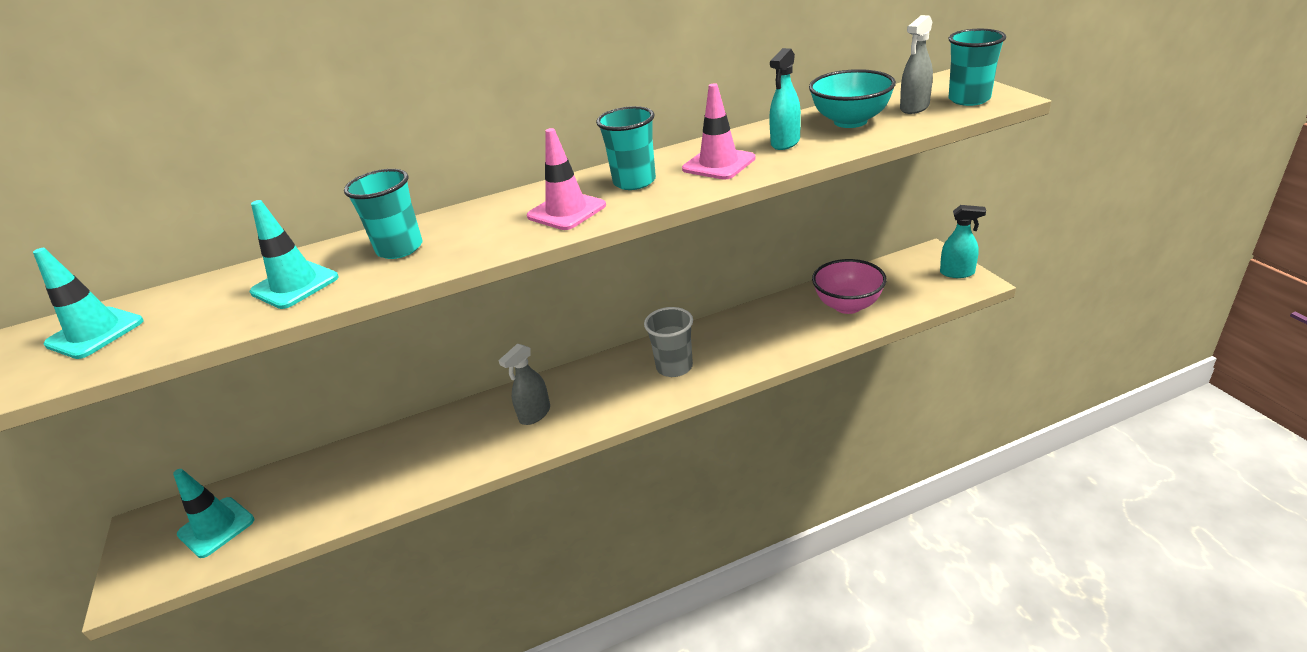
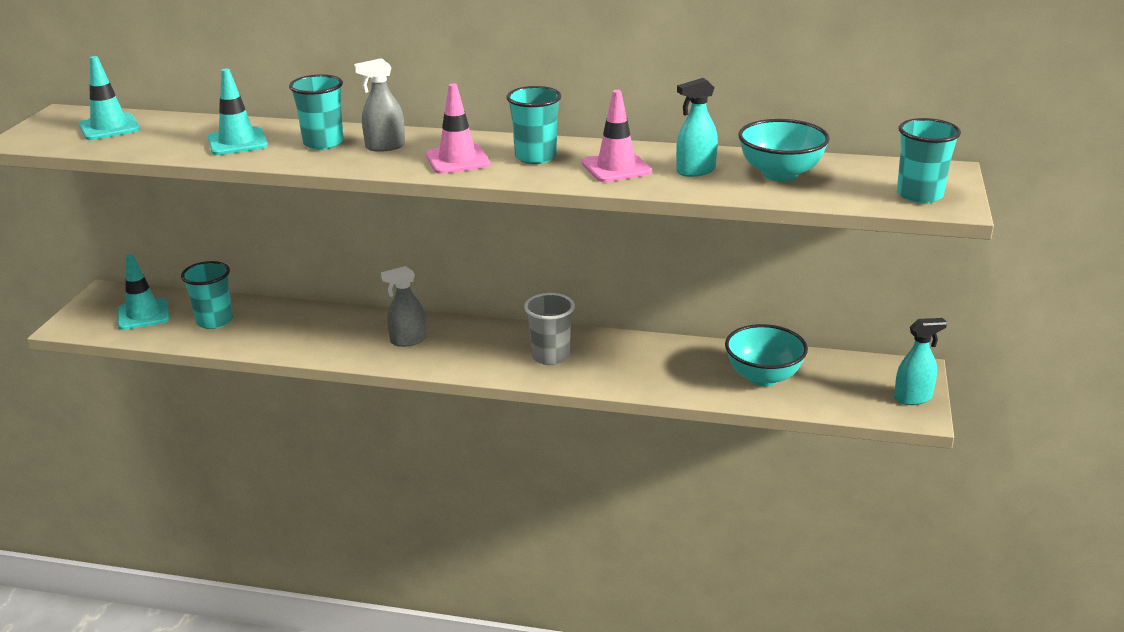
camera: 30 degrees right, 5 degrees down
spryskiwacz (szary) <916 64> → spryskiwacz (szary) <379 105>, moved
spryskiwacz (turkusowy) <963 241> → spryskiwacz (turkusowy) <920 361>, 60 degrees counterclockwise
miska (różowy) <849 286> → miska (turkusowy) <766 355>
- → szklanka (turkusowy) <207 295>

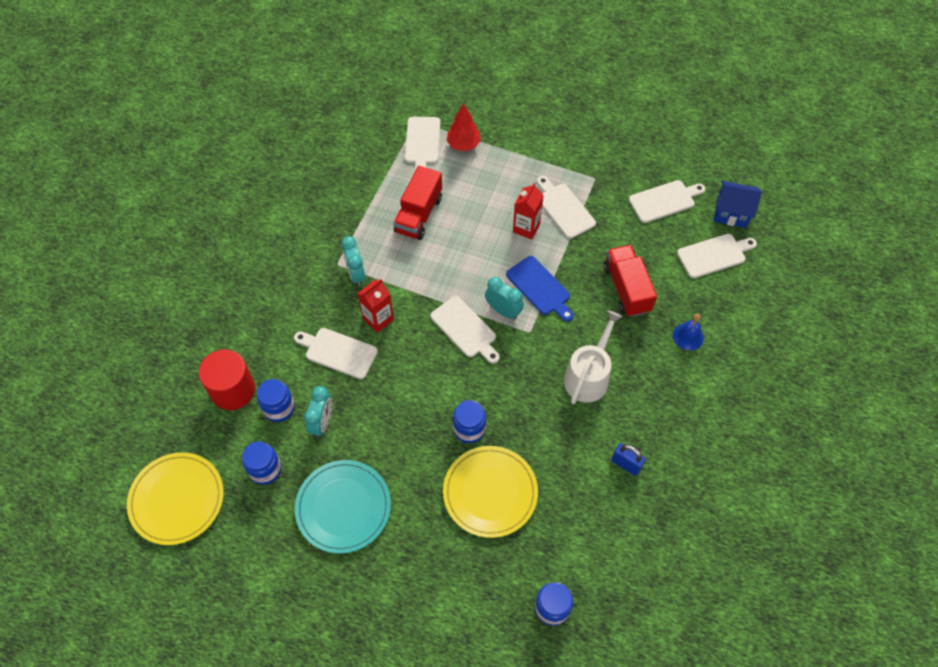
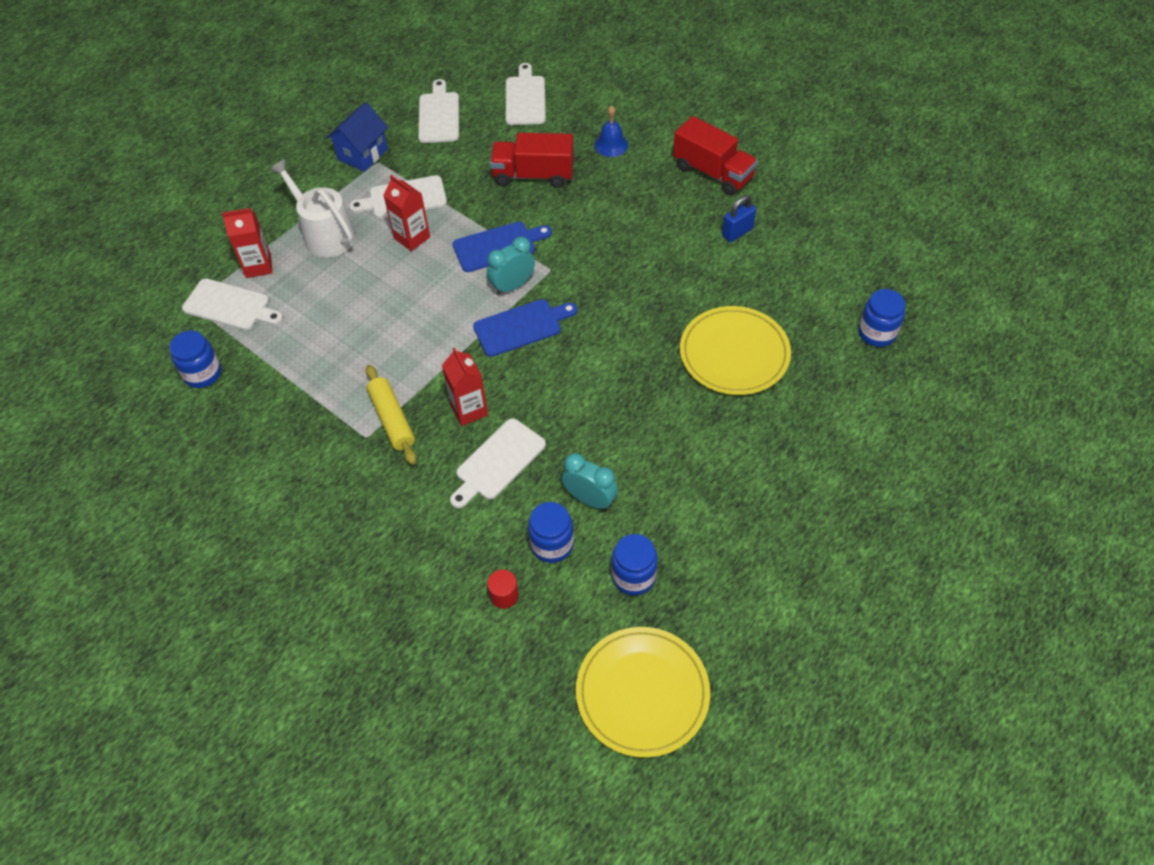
camera: 70 degrees left, 5 degrees down
drzewko (czerwony) <463 128> → karton mleka (czerwony) <247 243>
ciężarówka (czerwony) <417 203> → ciężarówka (czerwony) <715 156>, moved
domek (niebieski) <738 204> → domek (niebieski) <357 137>, moved
budzik (turkusowy) <353 261> → wałek do ciasta (żółty) <391 415>
deska do krojenia (biały) <465 330> → deska do krojenia (niebieski) <525 328>
konewka (biały) <593 357> → konewka (biały) <312 208>, moved
walec (czerwony) <227 379> → walec (czerwony) <503 589>, x0.46
słoik (niebieski) <469 421> → słoik (niebieski) <195 359>, moved
talerz (turkusowy) <343 506> → -

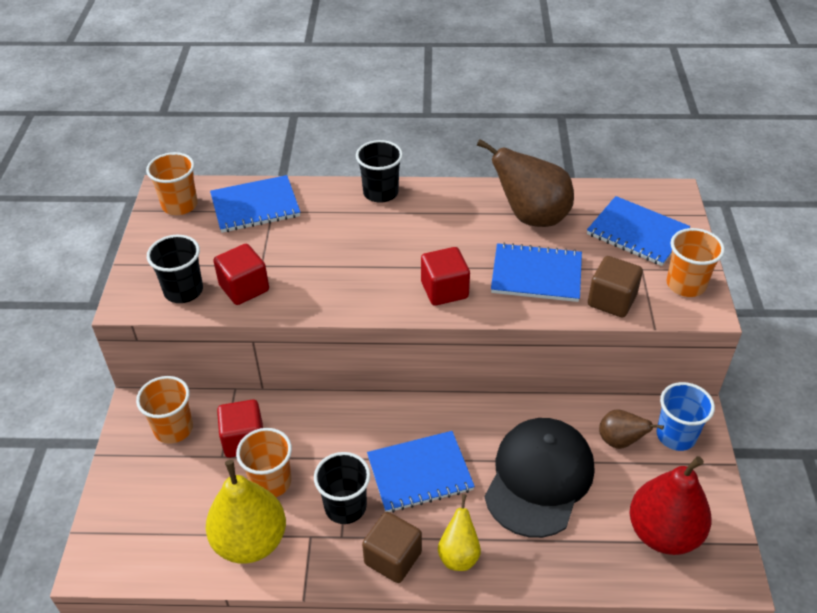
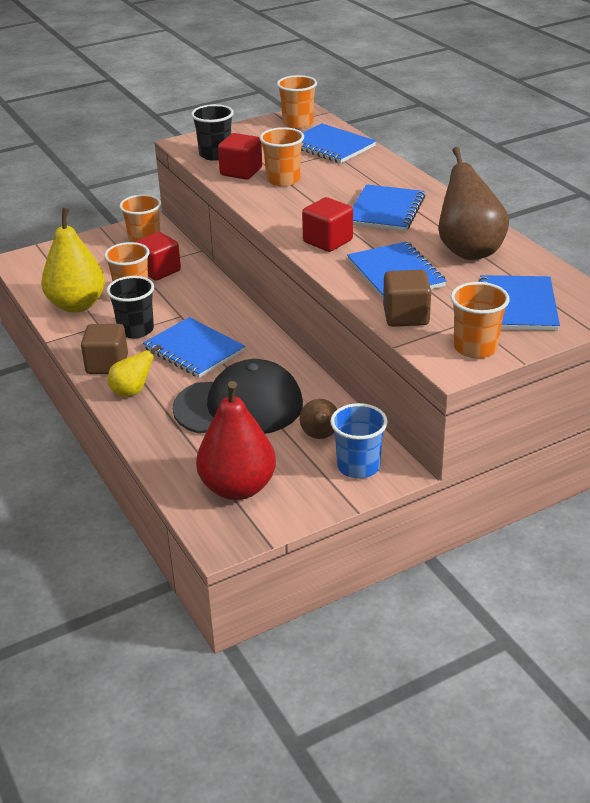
camera: 60 degrees right, 10 degrees down
szklanka (czarny) <379 171> → -
- → szklanka (pomarańczowy) <281 156>
- → zeszyt (niebieski) <388 207>

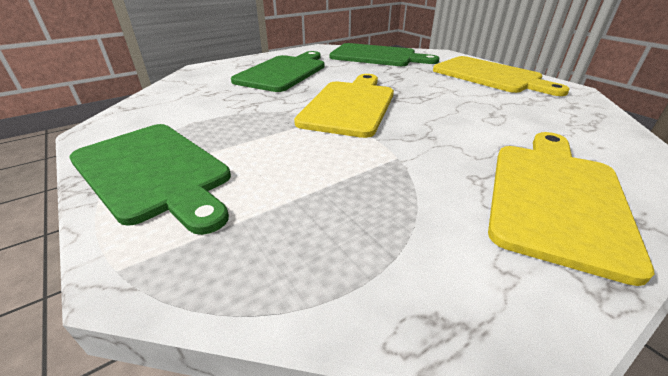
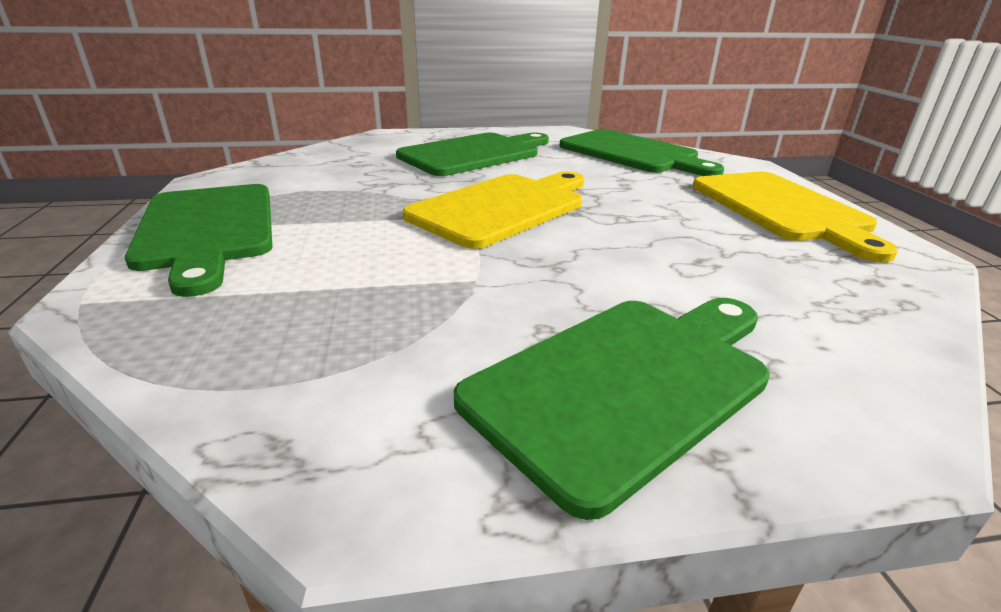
camera: 25 degrees right, 5 degrees down
deska do krojenia (żółty) <571 209> → deska do krojenia (zielony) <612 409>

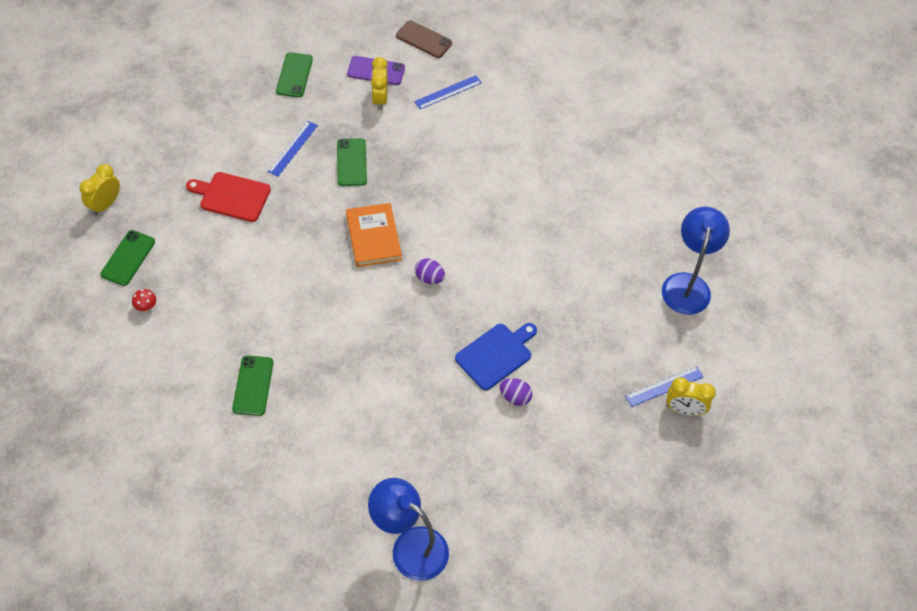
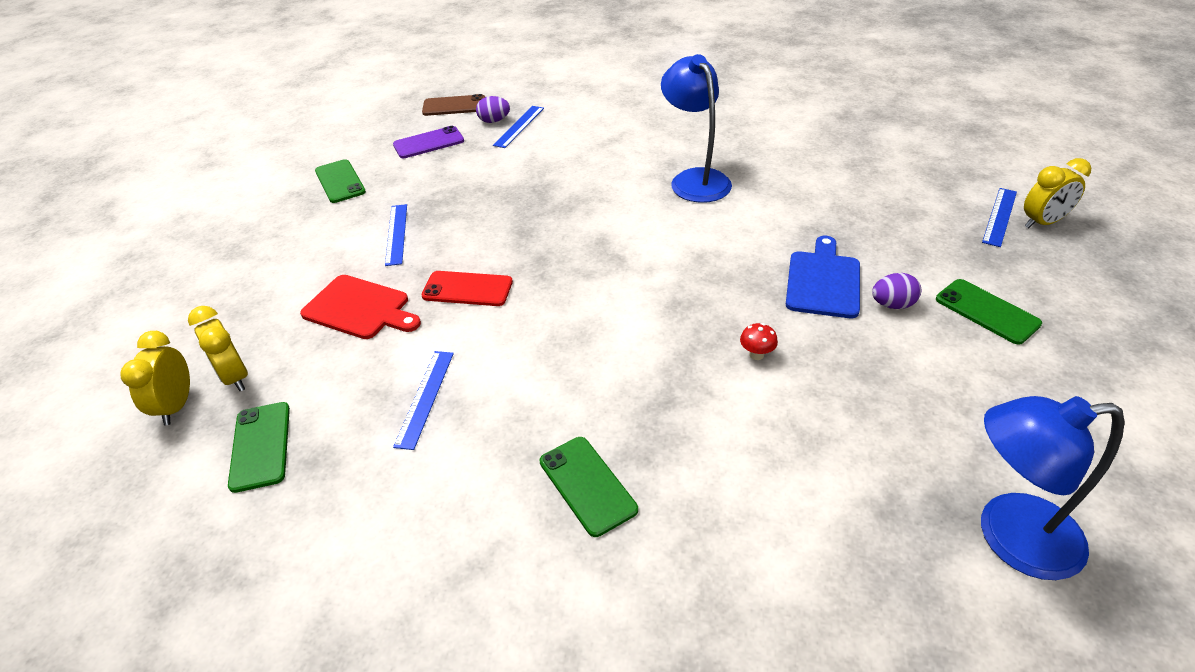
camera: 30 degrees left, 15 degrees down
budzik (żółty) <379 83> → budzik (żółty) <218 349>, moved
telefon (zielony) <352 162> → telefon (zielony) <989 312>, moved
deska do krojenia (czerwony) <228 197> → deska do krojenia (czerwony) <360 307>, 135 degrees counterclockwise
książka (pomarańczowy) <374 235> → -
lampka (niebieski) <696 261> → lampka (niebieski) <696 128>, moved
jajko (fioletowy) <430 271> → jajko (fioletowy) <493 109>, moved
grzyb (czerwony) <144 300> → grzyb (czerwony) <759 341>, moved
- → telefon (czerwony) <467 288>
- → linijka (niebieski) <423 400>

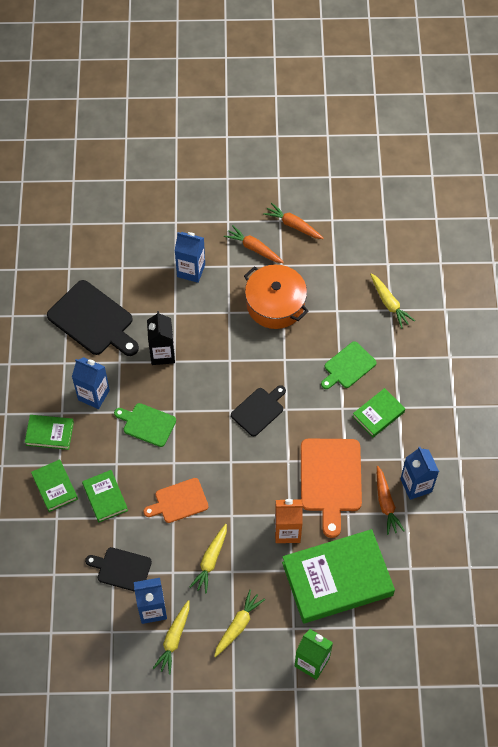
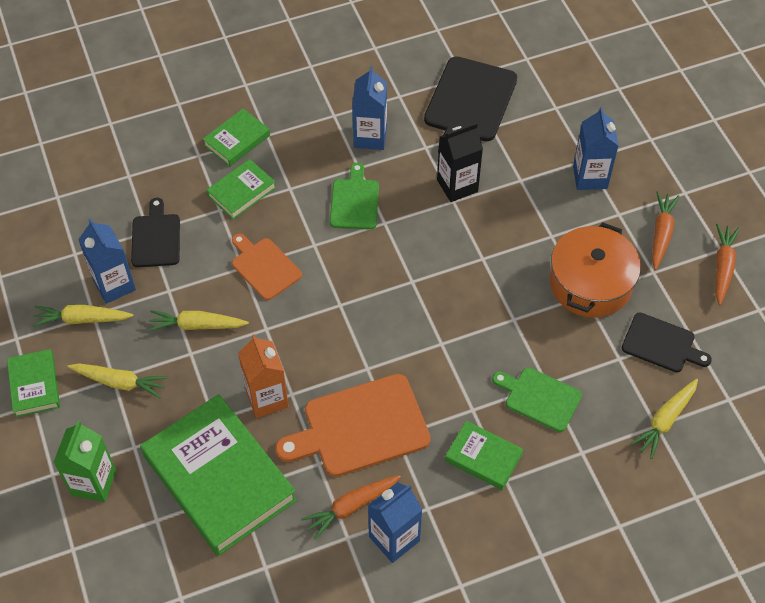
camera: 70 degrees right, 5 degrees down
deska do krojenia (czarny) <258 410> → deska do krojenia (czarny) <667 342>, moved
książka (zielony) <49 432> → książka (zielony) <33 383>, moved

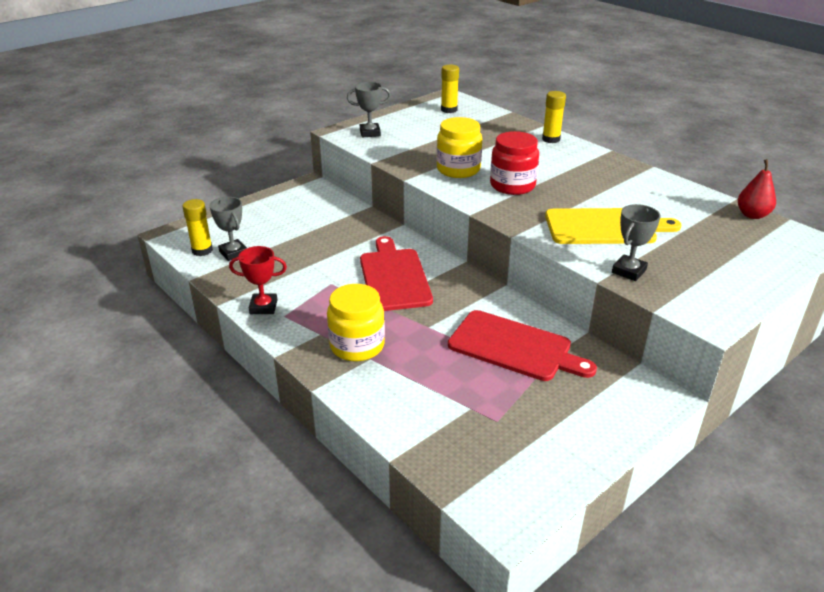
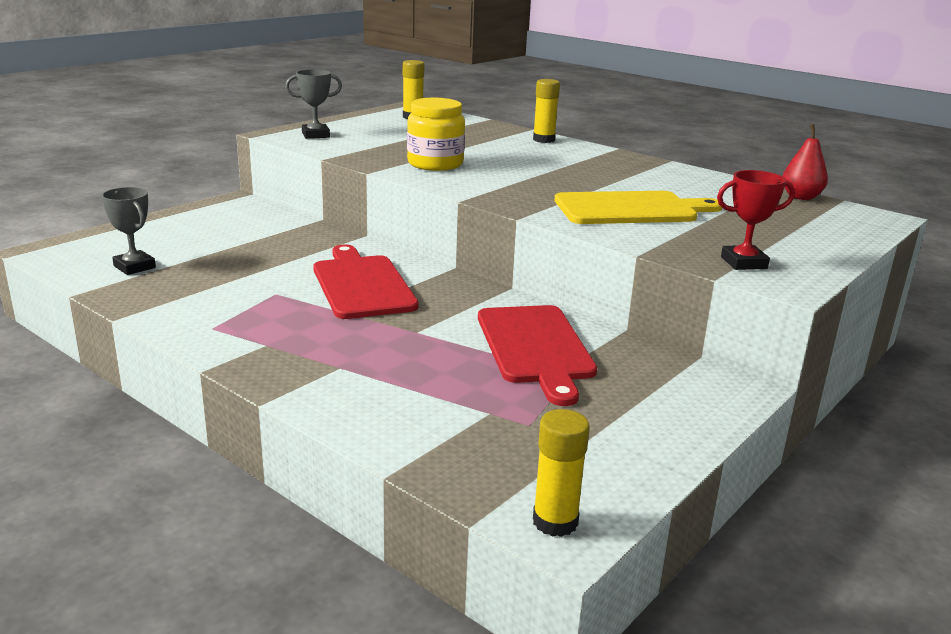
camera: 10 degrees left, 10 degrees down
słoik (czerwony) <514 163> → -
klej w sztyfcie (żółty) <197 227> → klej w sztyfcie (żółty) <561 473>, moved
puchar (szary) <636 242> → -
puchar (czerwony) <258 280> → puchar (czerwony) <756 220>, moved
słoik (żółty) <356 322> → -
deska do krojenia (czerwony) <522 345> → deska do krojenia (czerwony) <537 355>, 60 degrees clockwise

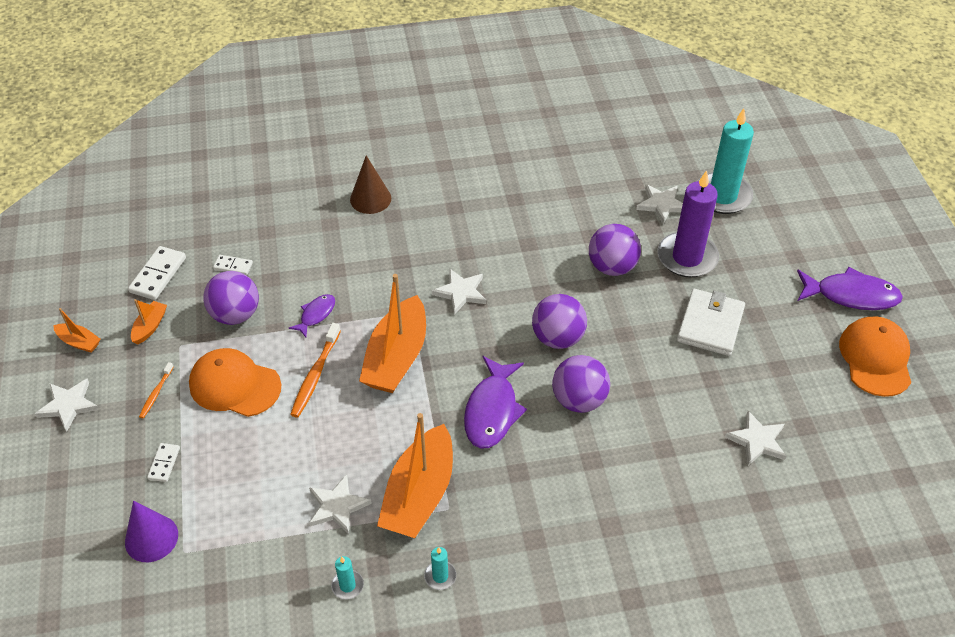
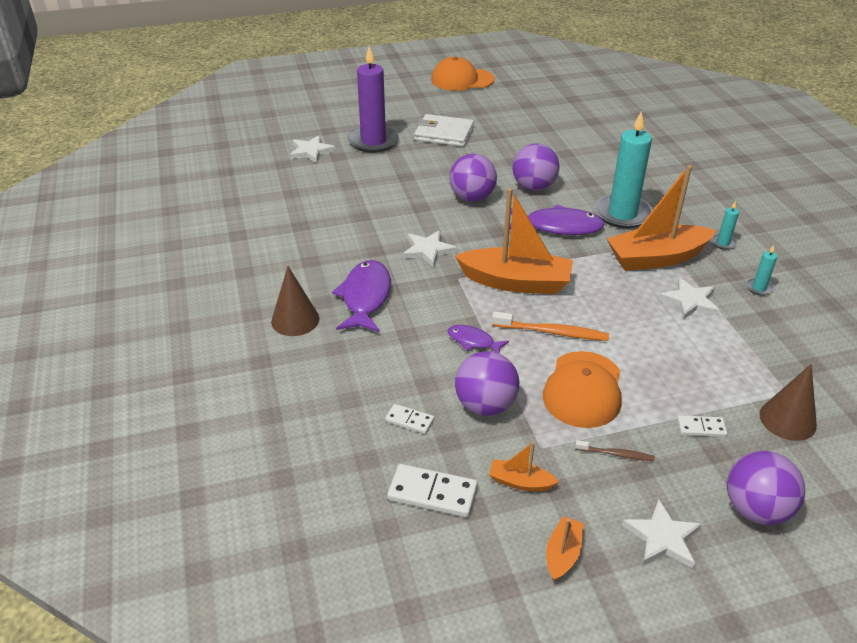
camera: 95 degrees left, 10 degrees down
świeca (turkusowy) <725 161> → świeca (turkusowy) <623 170>, moved
piłka (fioletowy) <615 250> → piłka (fioletowy) <766 488>, moved
kostka domina (biały) <233 265> → kostka domina (biały) <409 419>, 75 degrees counterclockwise
ryba (fioletowy) <850 288> → ryba (fioletowy) <361 296>, moved
szczoteczka do zębów (pomarańczowy) <156 390> → szczoteczka do zębów (brązowy) <615 450>
gwiazda (biały) <755 438> → -
łódka (pomarańczowy) <415 475> → łódka (pomarańczowy) <661 218>, 150 degrees clockwise
stożek (fioletowy) <151 531> → stożek (brązowy) <788 402>

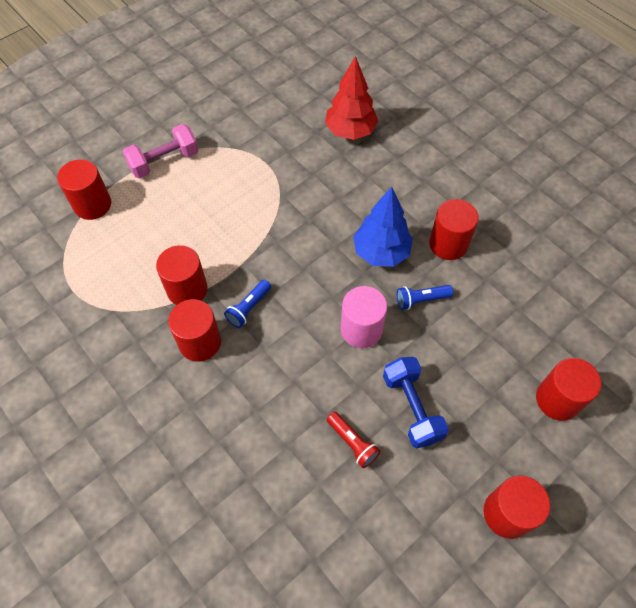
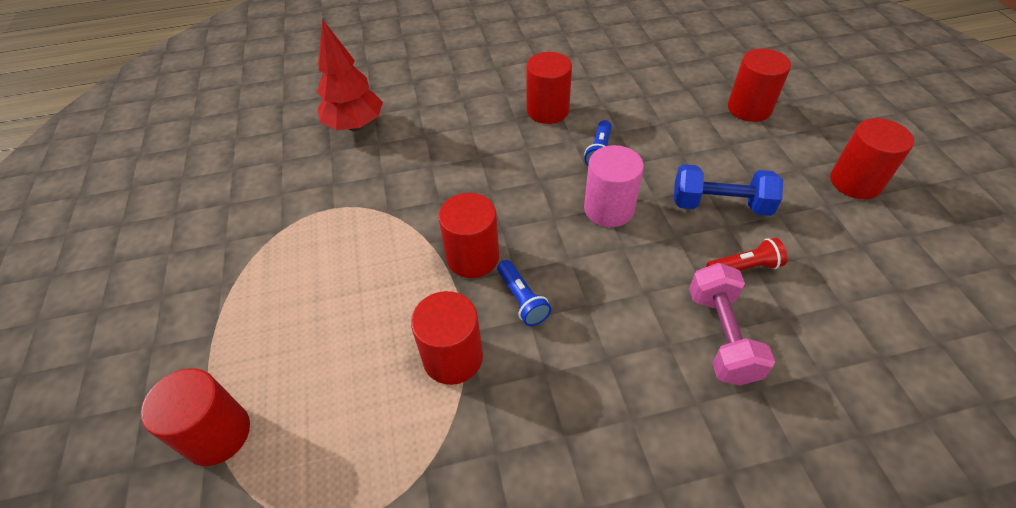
camera: 60 degrees left, 10 degrees down
hantel (różowy) <160 151> → hantel (różowy) <732 324>, moved
drzewko (niebieski) <383 227> → -
walec (czerwony) <194 330> → walec (czerwony) <468 235>, moved

